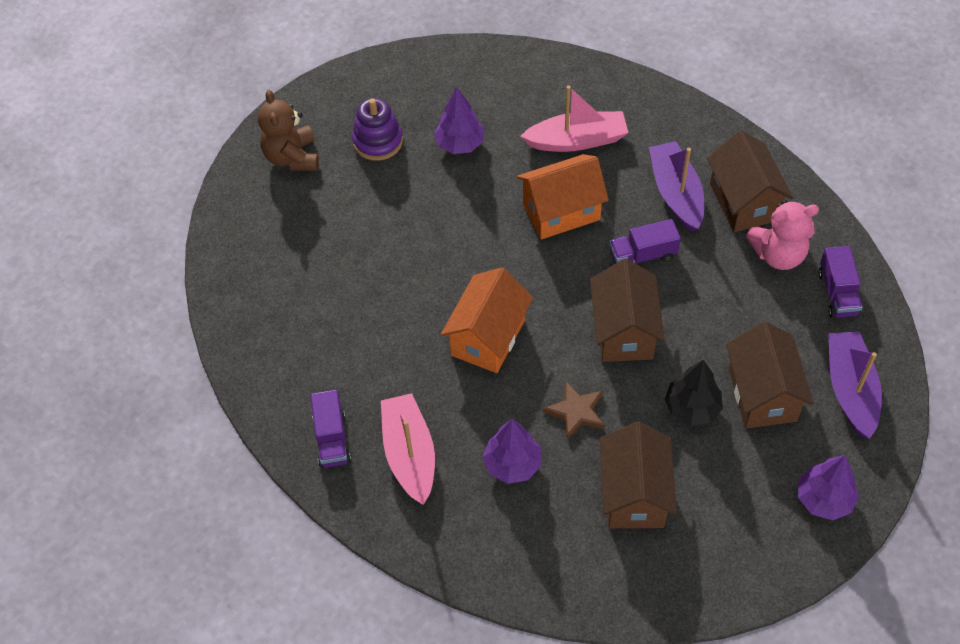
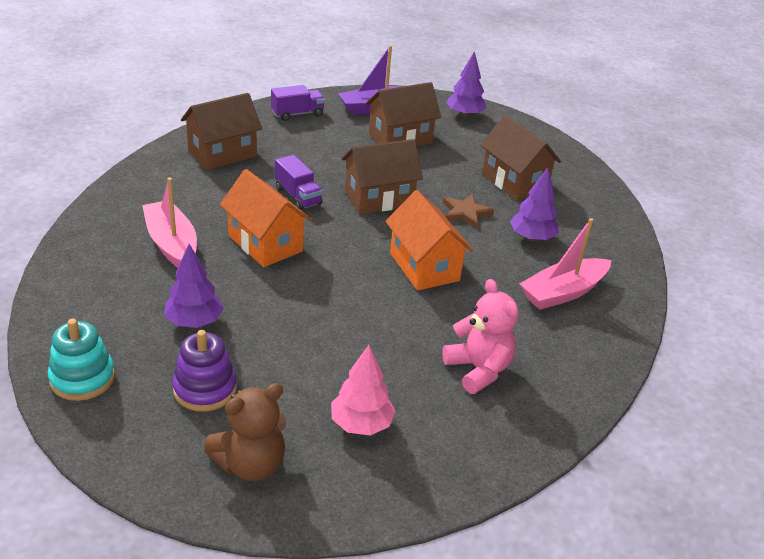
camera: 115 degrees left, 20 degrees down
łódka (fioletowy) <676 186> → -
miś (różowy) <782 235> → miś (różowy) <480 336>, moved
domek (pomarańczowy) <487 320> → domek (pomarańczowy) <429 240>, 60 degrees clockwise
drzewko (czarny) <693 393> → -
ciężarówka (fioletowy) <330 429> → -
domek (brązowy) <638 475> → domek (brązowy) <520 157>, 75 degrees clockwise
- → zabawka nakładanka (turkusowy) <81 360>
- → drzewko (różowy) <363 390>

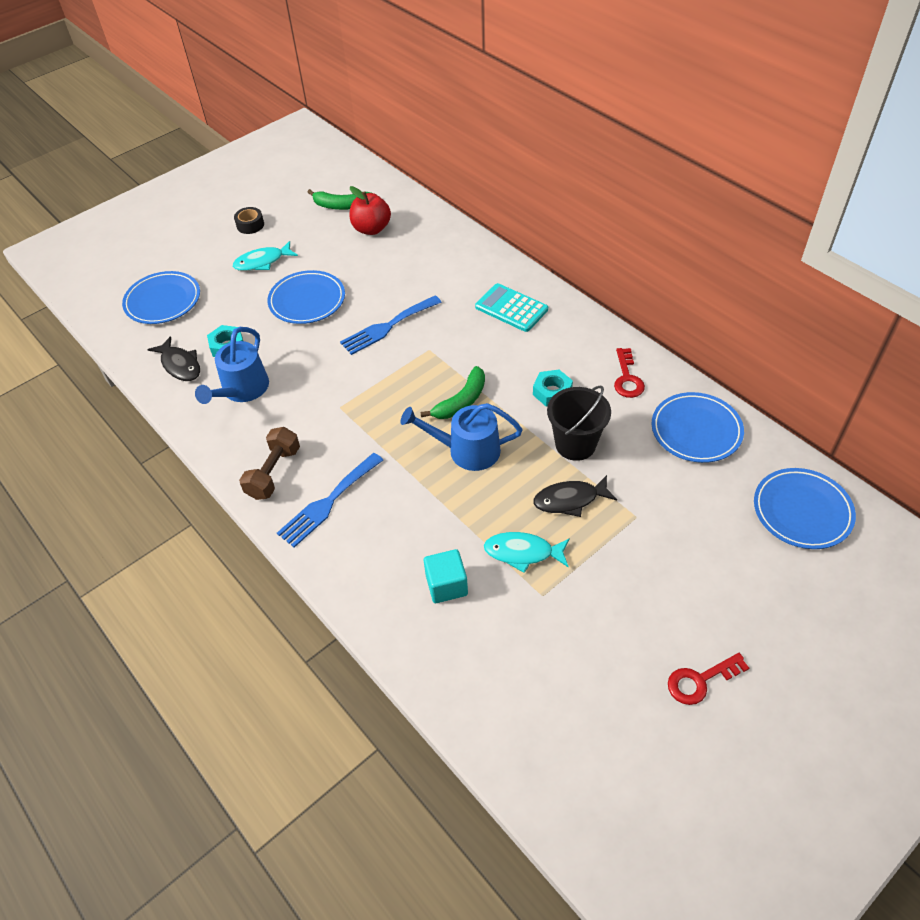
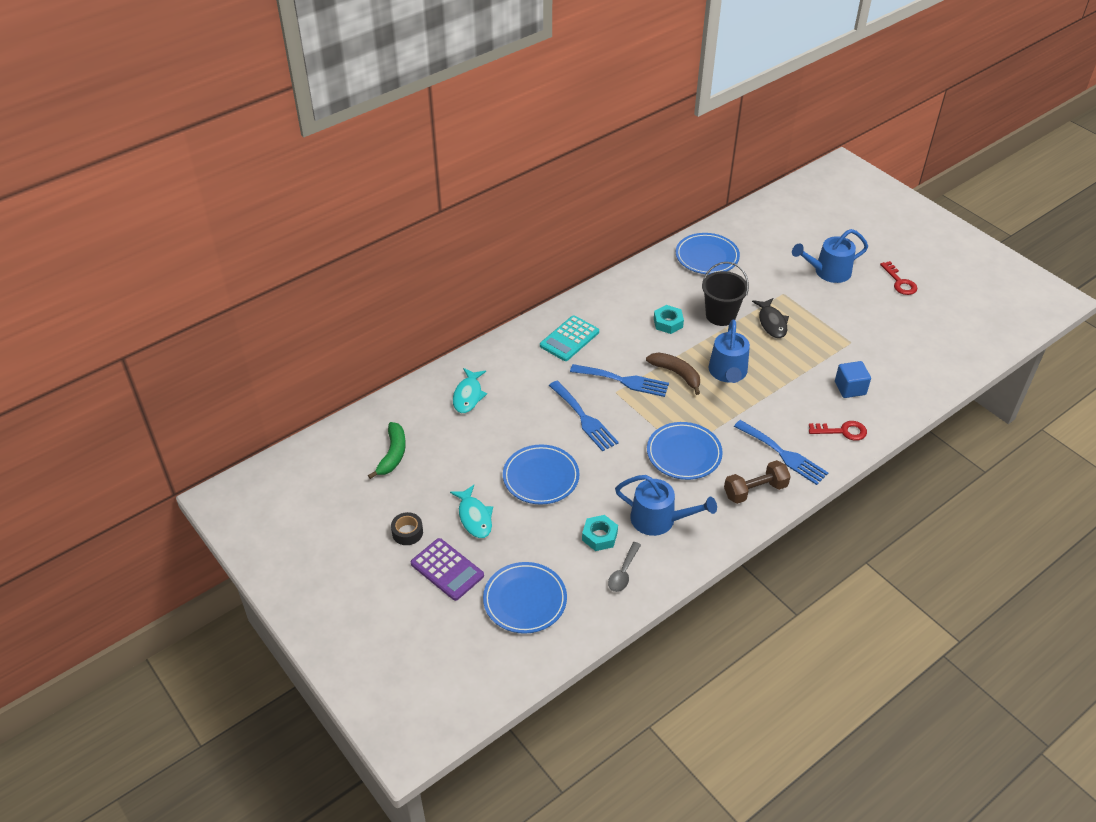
camera: 90 degrees left, 5 degrees down
jabłko (czerwony) <370 210> → -
ryba (czarny) <173 358> → łyżka (szary) <624 567>
klucz (czerwony) <629 373> → klucz (czerwony) <838 431>, moved
banan (zielony) <452 392> → banan (brązowy) <673 373>
hantel (brązowy) <269 463> → hantel (brązowy) <757 482>, 45 degrees counterclockwise
talerz (niebieski) <805 508> → talerz (niebieski) <685 451>, moved
ryba (turkusowy) <527 552> → ryba (turkusowy) <470 390>, moved
sześcian (turkusowy) <446 576> → sześcian (niebieski) <853 379>
- → konewka (niebieski) <830 256>
- → widelec (niebieski) <619 380>
- → kalkulator (fioletowy) <447 569>

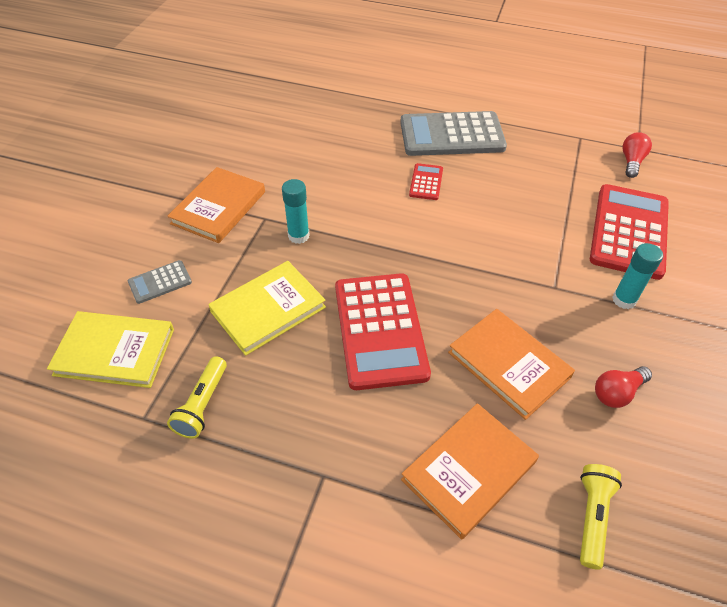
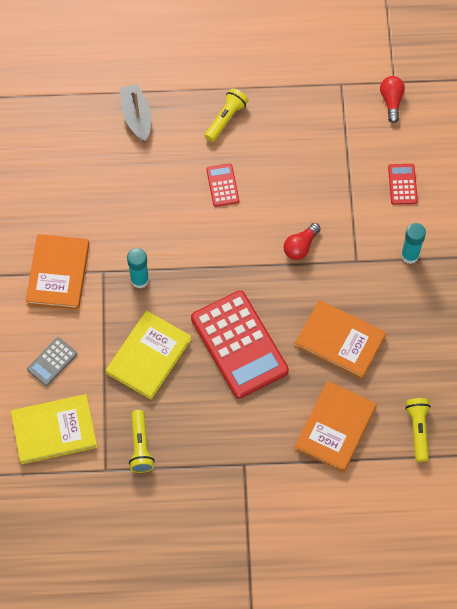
camera: 20 degrees left, 15 degrees up
kalkulator (szary) <453 133> → latarka (żółty) <226 115>
kalkulator (czerwony) <629 232> → kalkulator (czerwony) <403 184>, x0.46
żarówka (czerwony) <623 387> → żarówka (czerwony) <302 241>, moved
- → łódka (szary) <135 113>

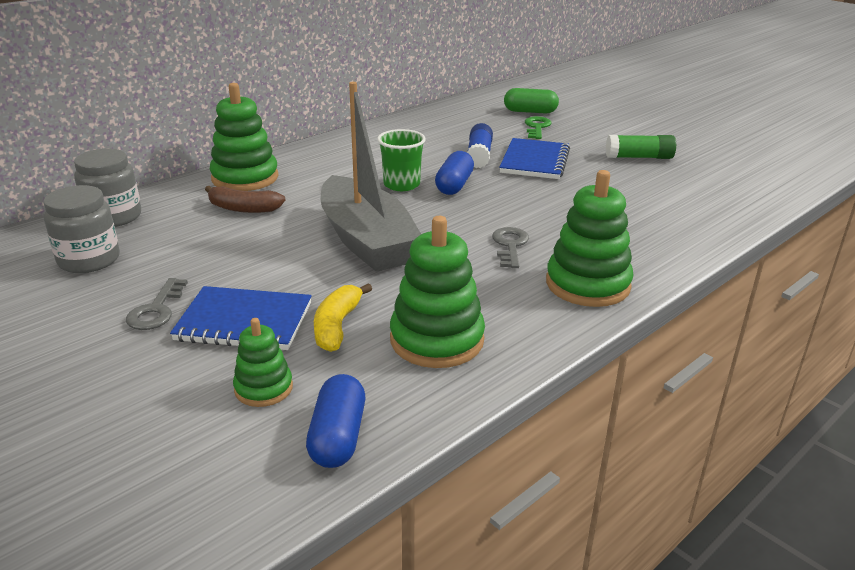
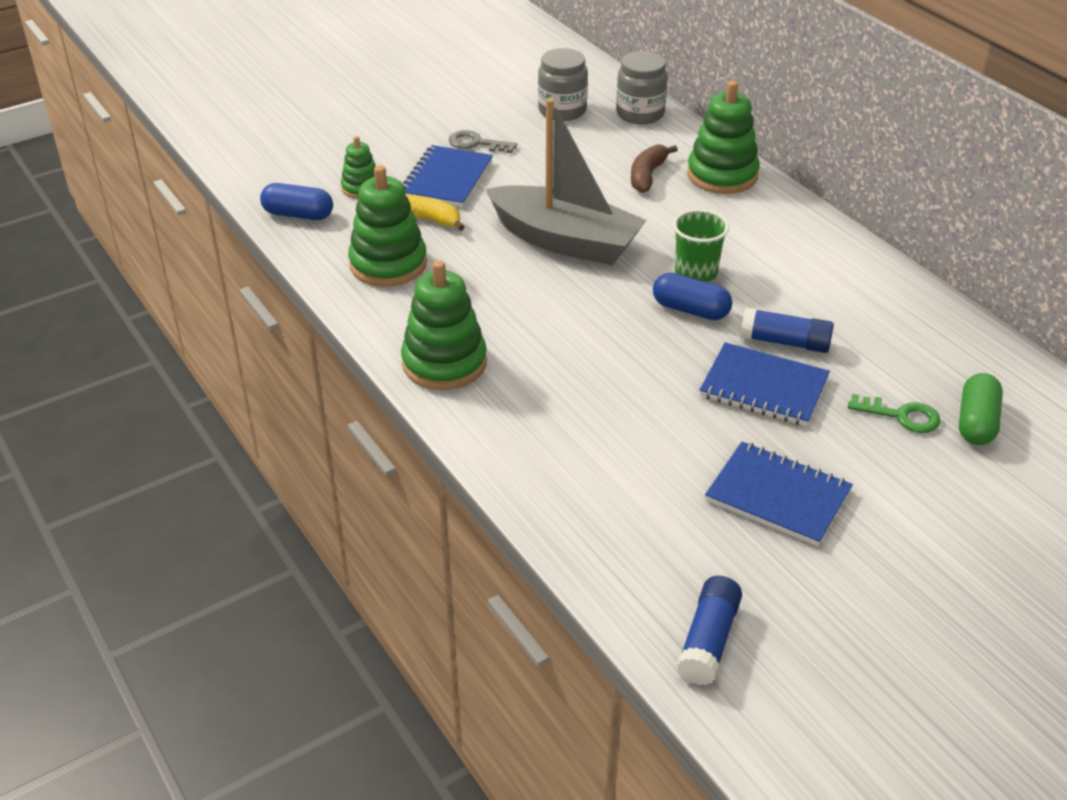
camera: 100 degrees right, 10 degrees up
łódka (szary) <371 177> → łódka (szary) <566 181>, 135 degrees counterclockwise
klej w sztyfcie (zielony) <641 147> → zeszyt (niebieski) <779 493>
klucz (szary) <510 247> → -
- → klej w sztyfcie (niebieski) <709 630>

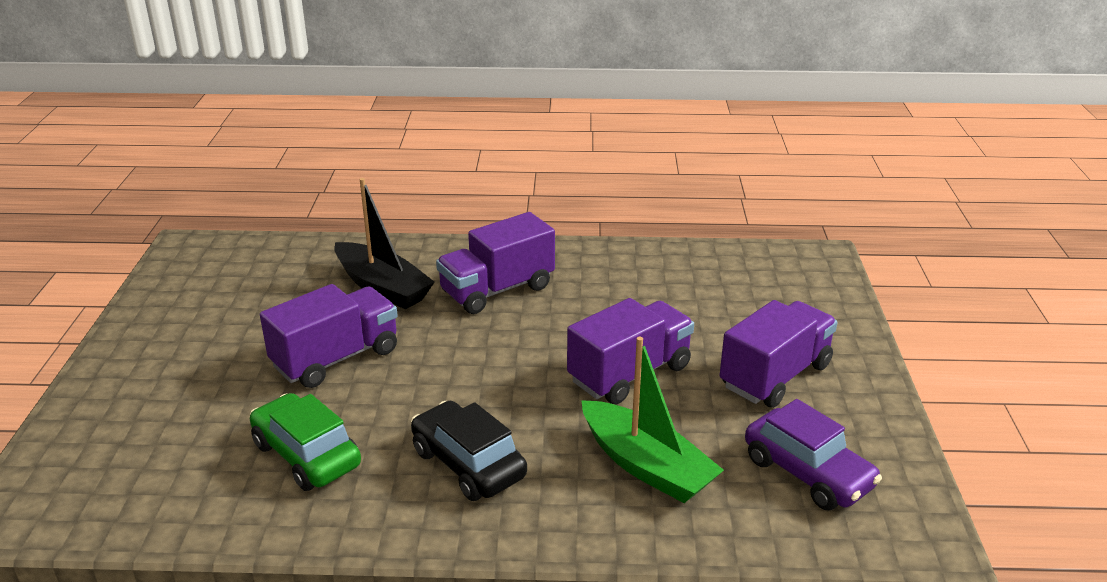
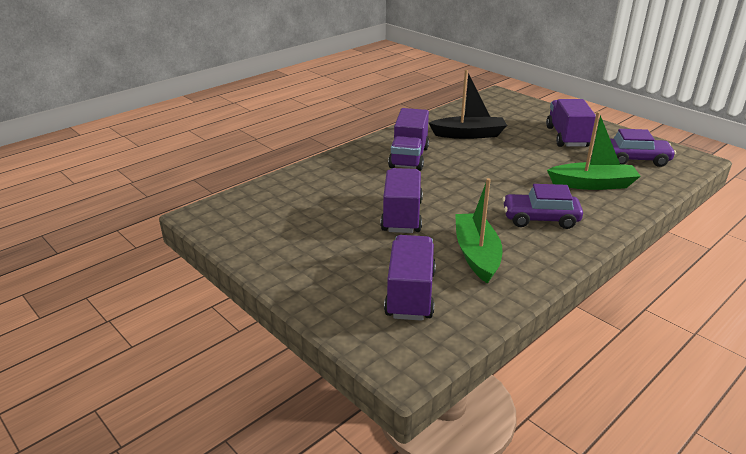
camera: 45 degrees left, 0 degrees up
łódka (czarny) <384 243> → łódka (czarny) <468 104>, moved
ciężarówka (fioletowy) <630 351> → ciężarówka (fioletowy) <410 278>, moved
samochód (zielony) <305 442> → łódka (zielony) <478 231>
samochód (czarny) <469 451> → samochód (fioletowy) <542 206>

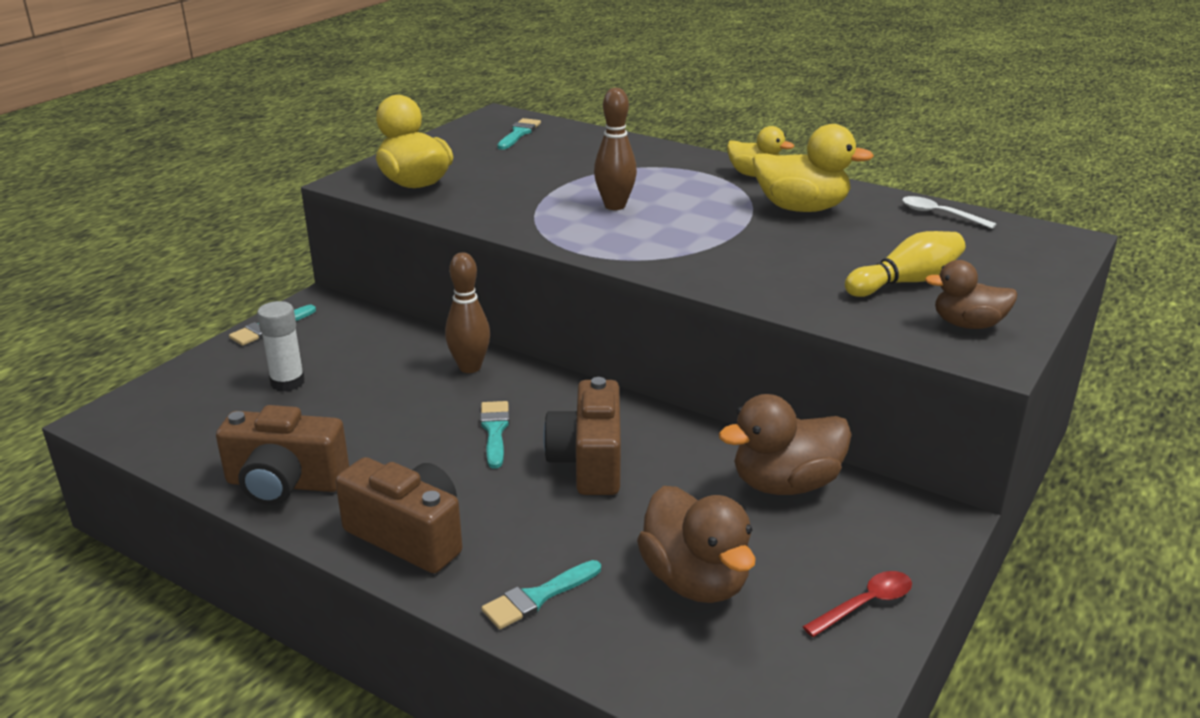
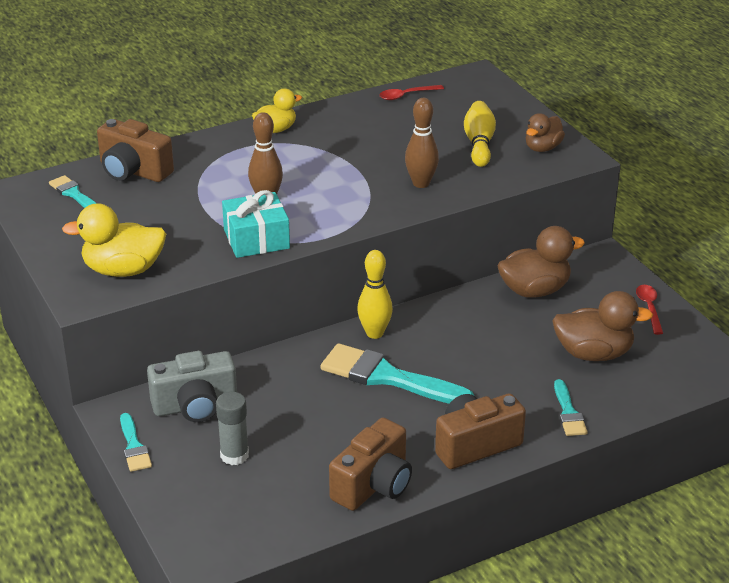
camera: 60 degrees left, 5 degrees up
kaczka (żółty) <813 168> → -
łyżka (biały) <949 212> → łyżka (czerwony) <412 92>
kręgiel (brązowy) <467 312> → kręgiel (brązowy) <422 143>, moved
klej w sztyfcie (biały) <281 346> → klej w sztyfcie (szary) <232 428>
aparat fotograficzny (brązowy) <582 436> → aparat fotograficzny (brązowy) <135 150>, moved
kaczka (brązowy) <785 444> → kaczka (brązowy) <541 262>, 120 degrees counterclockwise
pędzel (turkusowy) <495 435> → pędzel (turkusowy) <397 373>, x1.94
- → prezent (turkusowy) <256 224>
- → kręgiel (żółty) <375 294>
- → aparat fotograficzny (szary) <192 386>

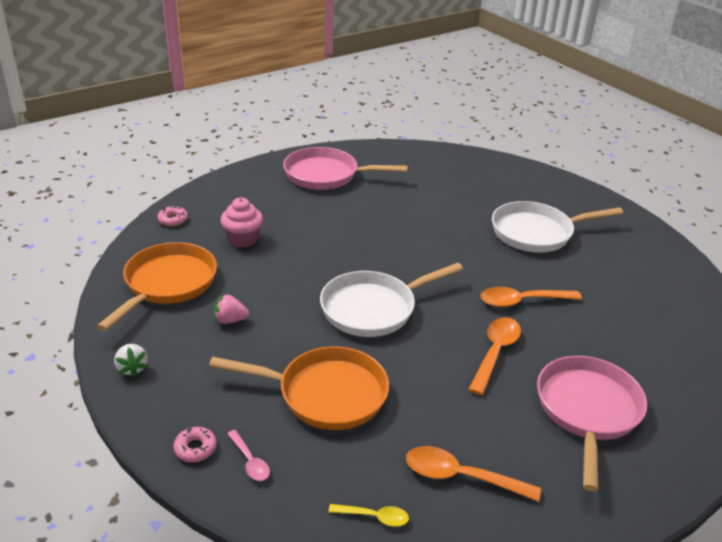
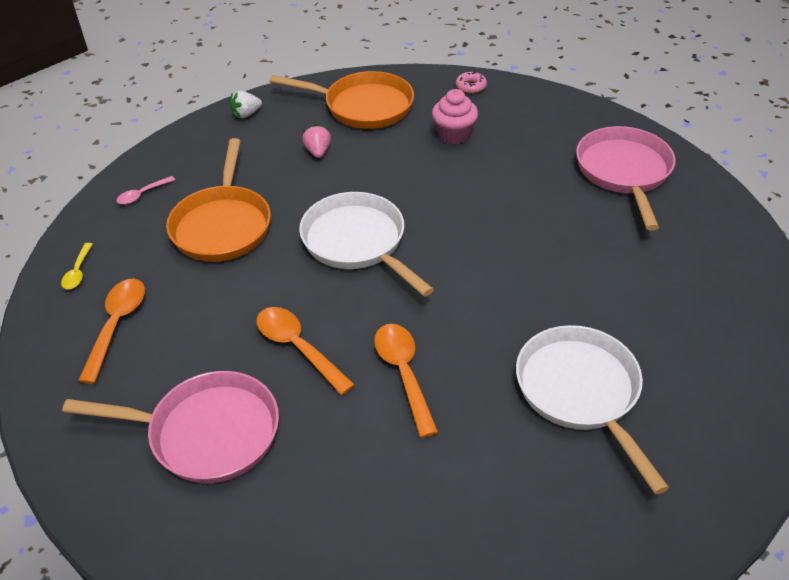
camera: 85 degrees right, 10 degrees up
łyżka (pomarańczowy) <494 356> → łyżka (pomarańczowy) <306 351>, 150 degrees counterclockwise
donut (różowy) <195 444> → -

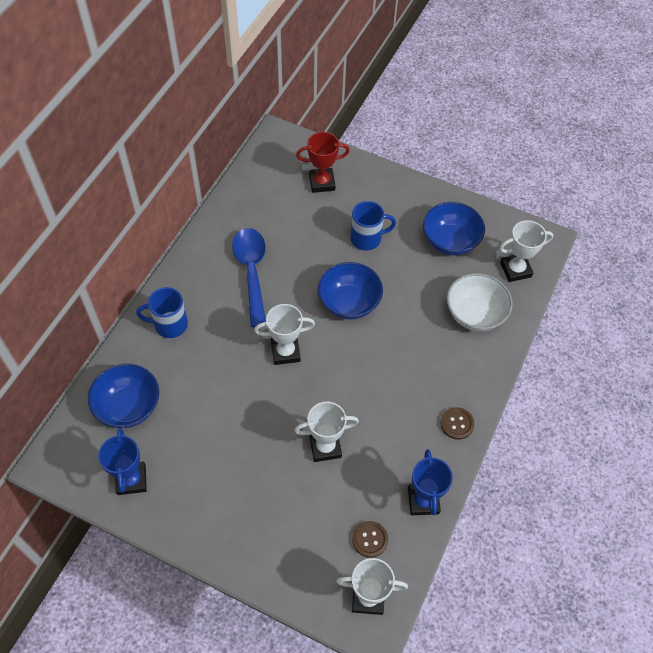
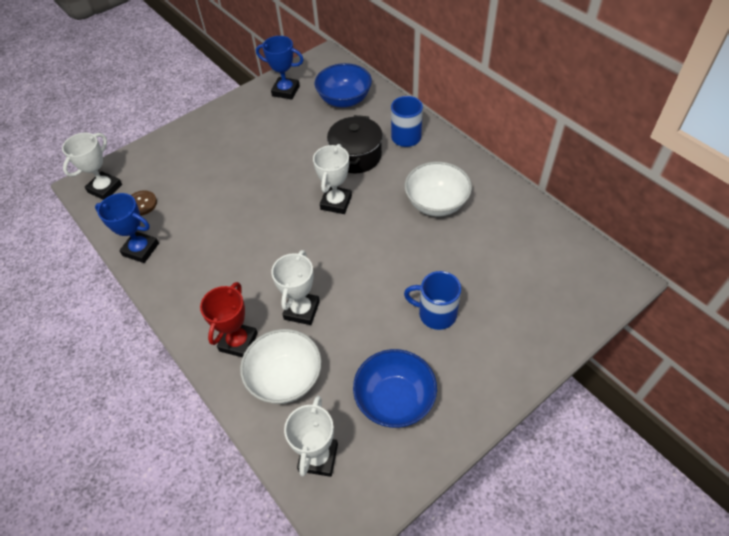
camera: 120 degrees right, 5 degrees down
puchar (czerwony) <323 162> → puchar (czerwony) <229 320>, moved
kubek (niebieski) <373 225> → kubek (niebieski) <432 300>, 90 degrees clockwise
łyżka (niebieski) <249 277> → miska (biały) <438 189>
miska (niebieski) <350 290> → -
puchar (biały) <326 432> → puchar (biały) <295 287>, moved
guzik (brązowy) <457 423> → -
- → garnek (czarny) <355 144>

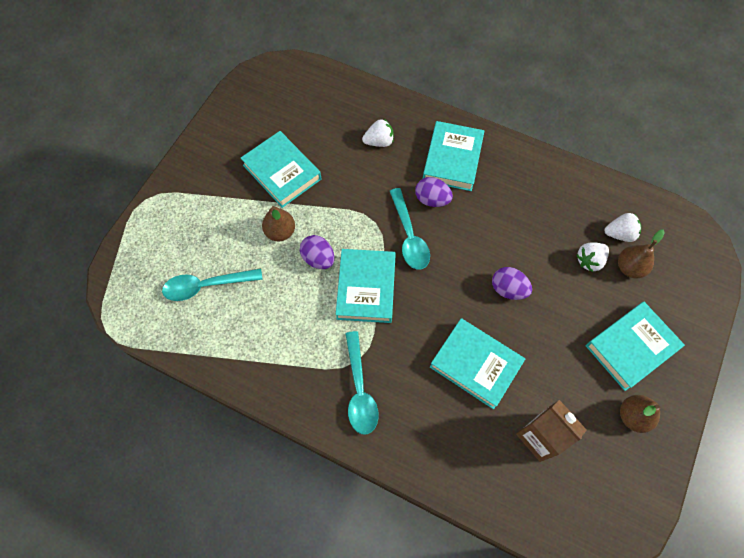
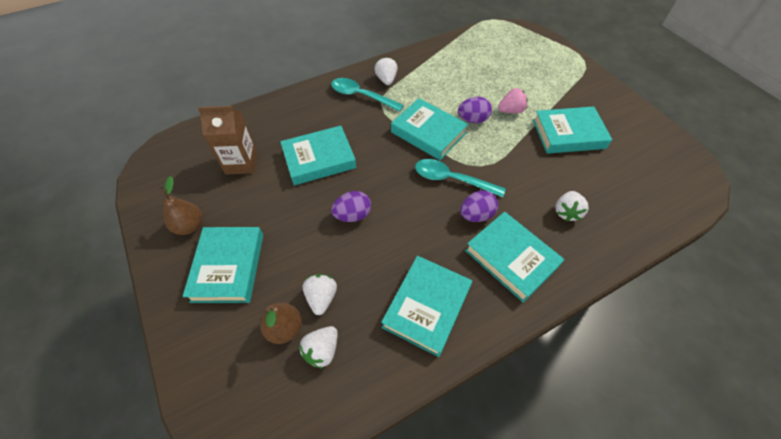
camera: 125 degrees right, 10 degrees down
gruszka (brązowy) <278 223> → truskawka (różowy) <513 100>
łyżka (turkusowy) <212 284> → -
- → truskawka (biały) <386 71>
- → książka (turkusowy) <426 306>

